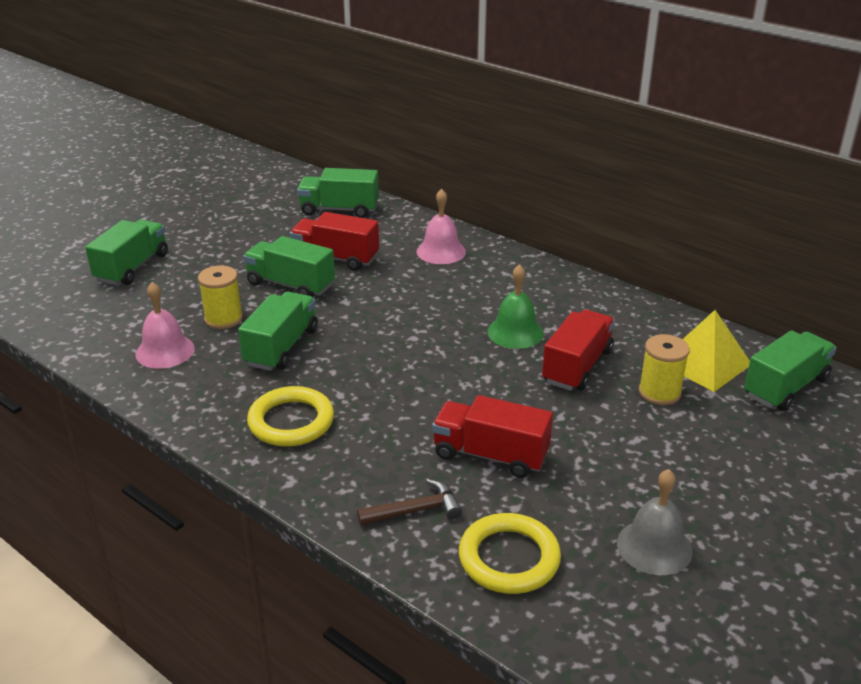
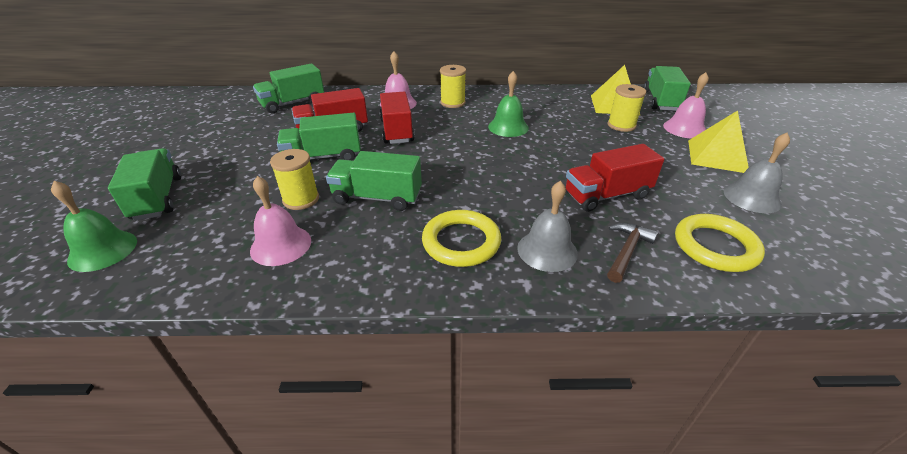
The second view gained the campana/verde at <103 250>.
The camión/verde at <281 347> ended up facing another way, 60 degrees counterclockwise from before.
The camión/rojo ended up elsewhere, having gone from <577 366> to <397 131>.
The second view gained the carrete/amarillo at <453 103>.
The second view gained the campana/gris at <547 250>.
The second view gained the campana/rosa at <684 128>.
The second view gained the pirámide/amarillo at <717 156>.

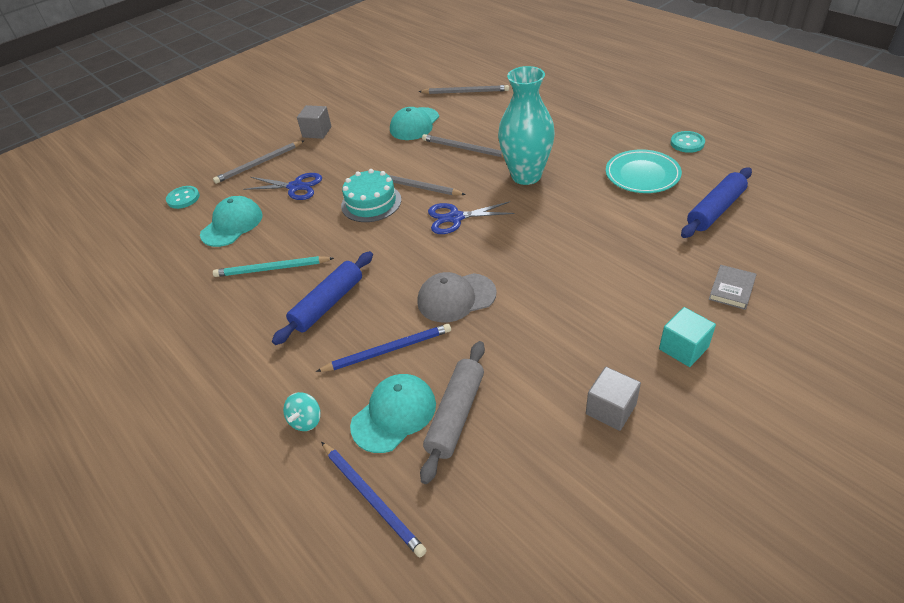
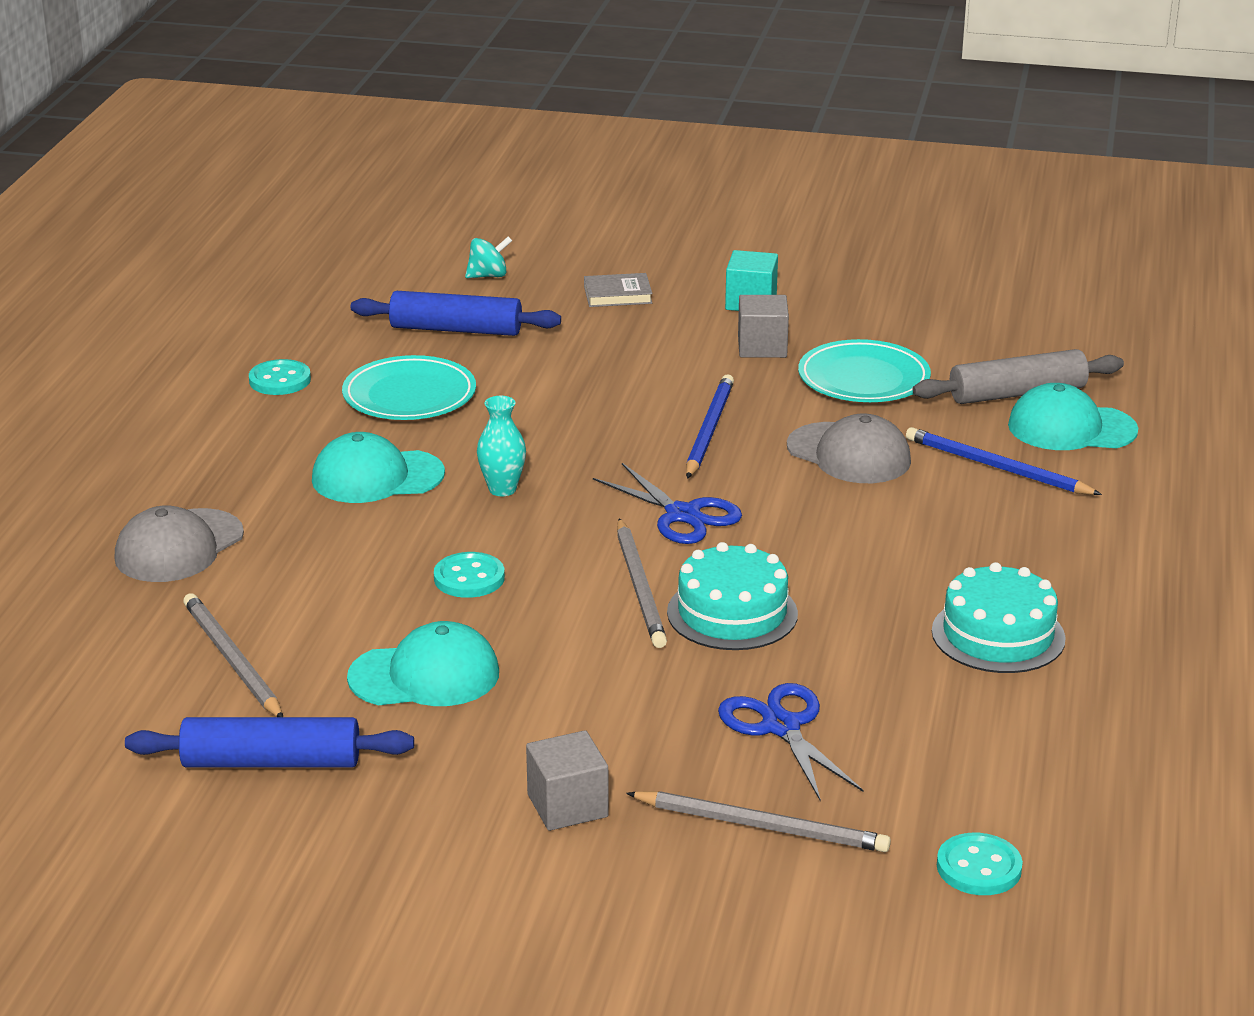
The second view gained the gorra/gris at <179 547>.
The rodillo/azul ended up elsewhere, having gone from <328 304> to <271 762>.
The gorra/turquesa ended up elsewhere, having gone from <232 224> to <377 477>.
Where the lápiz/gris stood at <465 149>, the botón/turquesa came to stand at <469 578>.
The peonza/turquesa ended up elsewhere, having gone from <306 420> to <488 276>.
The size of the florero/turquesa at <526 176> changed by a factor of 0.46.
The lápiz/azul ended up elsewhere, having gone from <372 499> to <709 430>.
The cubo/gris ended up elsewhere, having gone from <611 409> to <762 347>.
The second view gained the plato/turquesa at <863 378>.
Where the lápiz/turquesa stood at <271 269>, the tarta/turquesa came to stand at <998 635>.

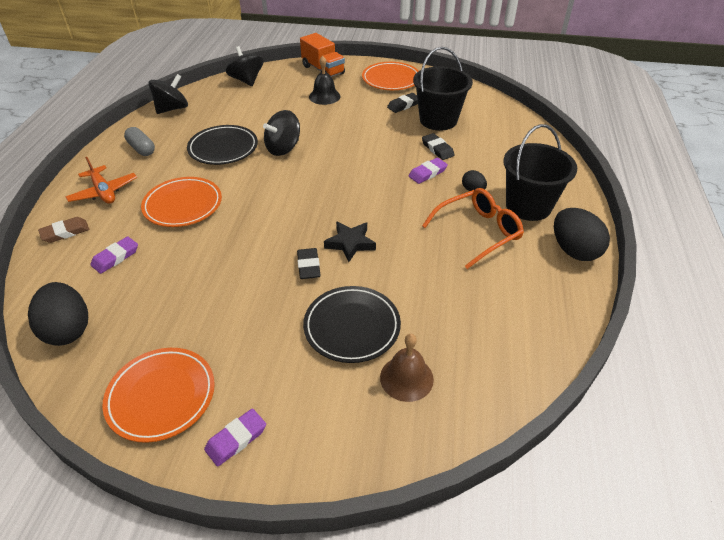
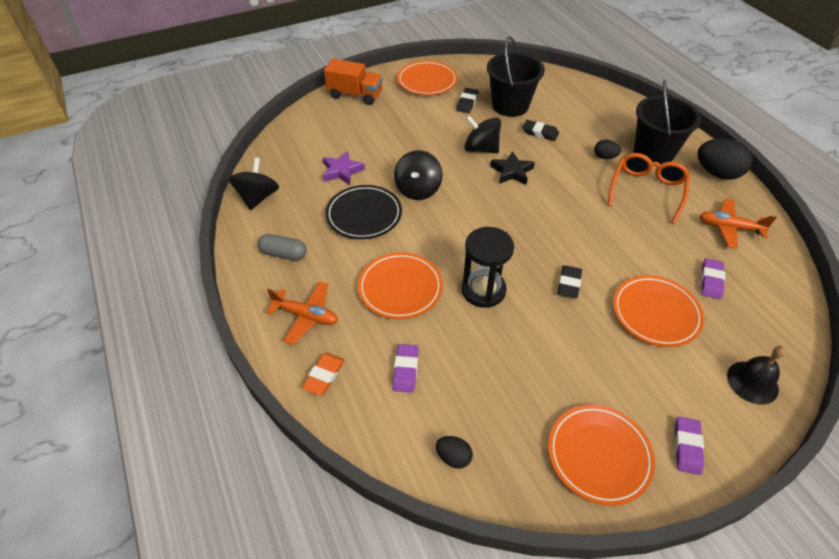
What was the goma de borrar/marrón at <65 232> turned into the goma de borrar/naranja at <324 375>.
The second view gained the estrella/morado at <342 171>.
The size of the huevo/negro at <68 329> changed by a factor of 0.52.
The second view gained the reloj de arena/negro at <483 290>.
The peonza/negro ended up elsewhere, having gone from <247 80> to <481 149>.
The estrella/negro ended up elsewhere, having gone from <350 243> to <512 172>.
The goma de borrar/negro at <308 266> ended up facing another way, 60 degrees clockwise from before.
What was the plato/negro at <352 327> turned into the plato/naranja at <655 313>.
The second view gained the avión/naranja at <729 228>.
The goma de borrar/morado ended up elsewhere, having gone from <427 173> to <711 281>.
The campana/negro ended up elsewhere, having gone from <324 96> to <752 382>.
The second view lost the campana/marrón at <406 378>.

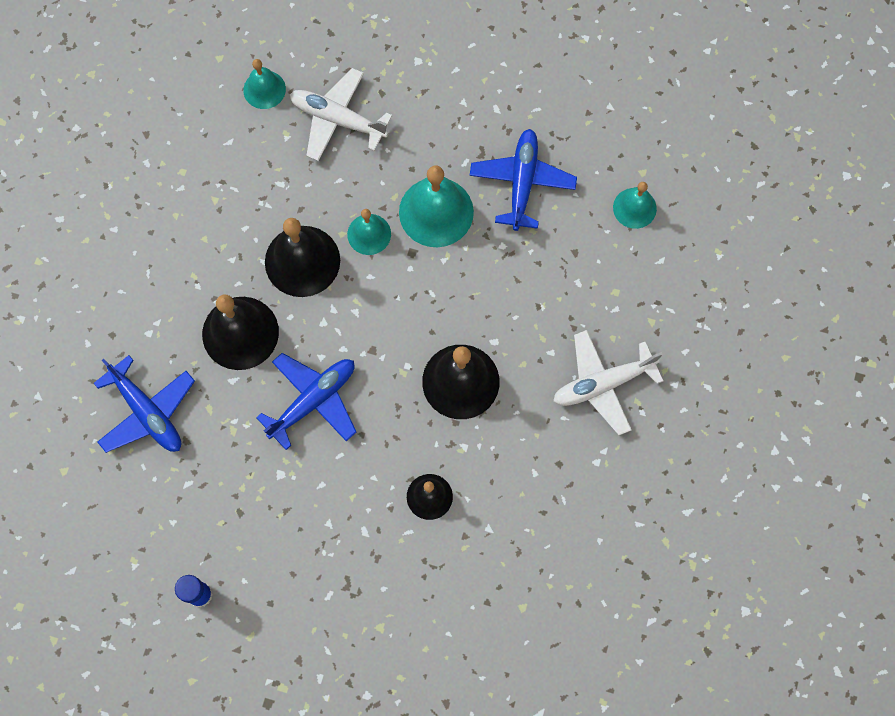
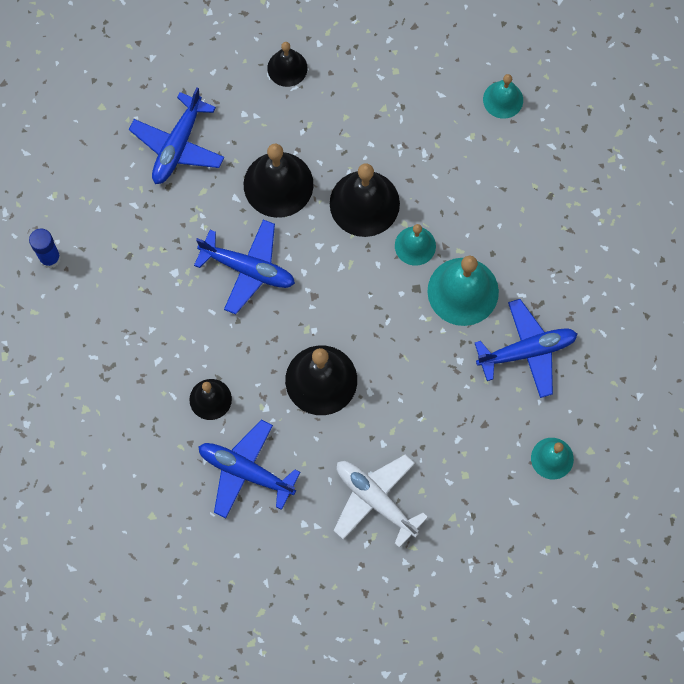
The second view gained the avión/azul at <246 471>.
The second view gained the campana/negro at <287 68>.
The second view lost the avión/blanco at <338 119>.

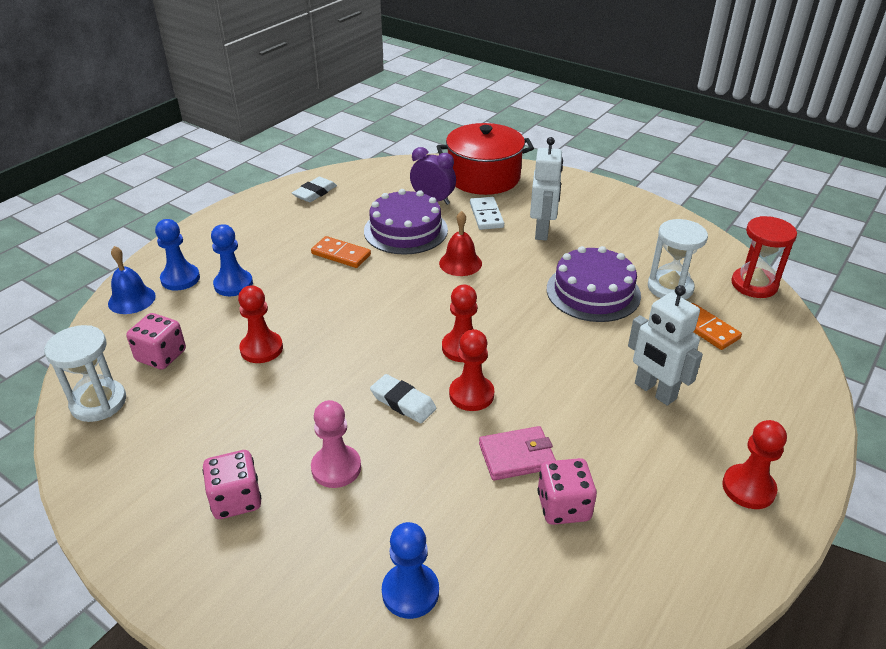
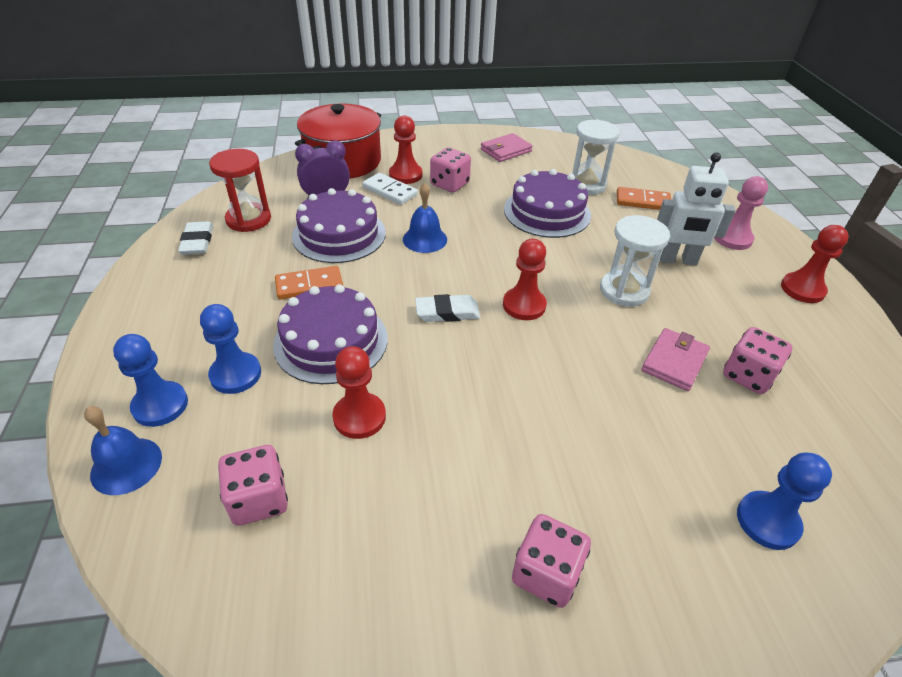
The reloj de arena/rojo ended up elsewhere, having gone from <754 285> to <248 219>.
The second view gained the tarta/morado at <331 341>.
The peón/rojo ended up elsewhere, having gone from <471 394> to <405 175>.
What was the campana/rojo at <460 263> turned into the campana/azul at <425 239>.
The goma de borrar/blanco ended up elsewhere, having gone from <403 402> to <447 312>.
Where the robot/blanco stood at <542 231>, the dado/rosa came to stand at <449 184>.
The second view gained the cartera/rosa at <506 150>.
The reloj de arena/blanco ended up elsewhere, having gone from <98 402> to <624 290>.
The peón/rosa ended up elsewhere, having gone from <336 468> to <732 238>.

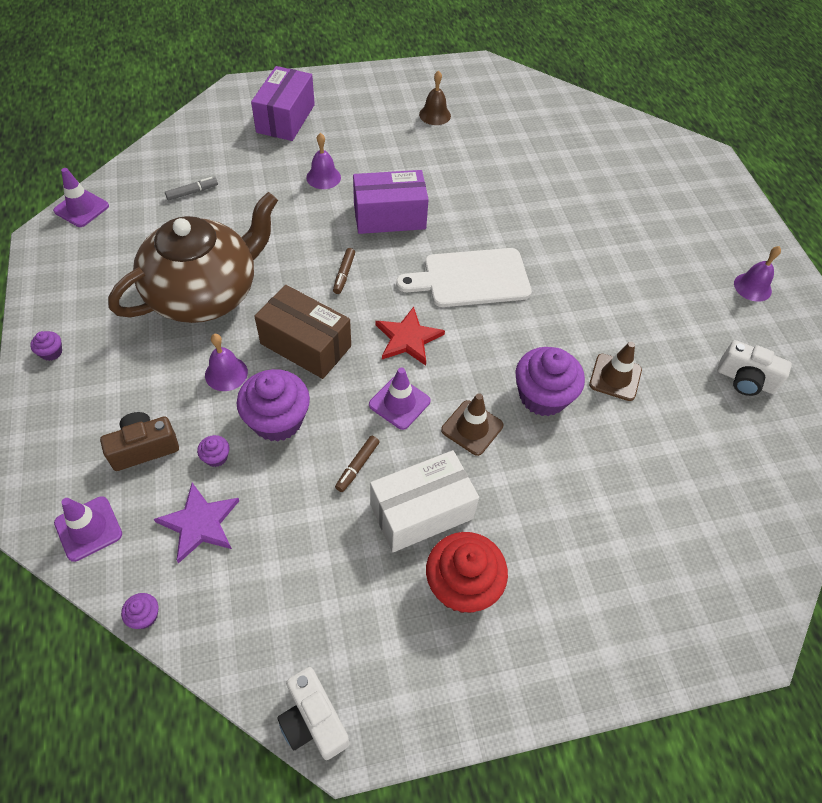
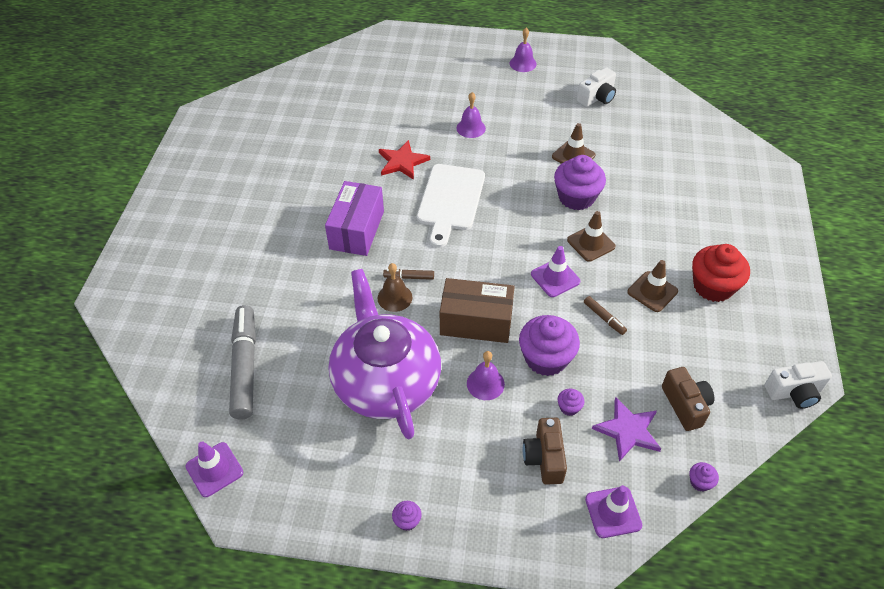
The size of the rotulador/gris at <192 192> changed by a factor of 2.27.
What was the tetera/marrón at <205 293> turned into the tetera/morado at <386 381>.
The campana/marrón ended up elsewhere, having gone from <435 115> to <394 297>.
The estrella/rojo ended up elsewhere, having gone from <408 338> to <402 162>.
The rotulador/marrón at <344 274> ended up facing another way, 150 degrees clockwise from before.
The caja/marrón at <305 345> ended up facing another way, 45 degrees clockwise from before.
The campana/morado ended up elsewhere, having gone from <323 177> to <471 128>.
Where the caja/blanco stood at <421 512>, the cono de tráfico/marrón came to stand at <652 292>.
The second view gained the cámara/marrón at <685 405>.
The second view lost the caja/morado at <286 118>.

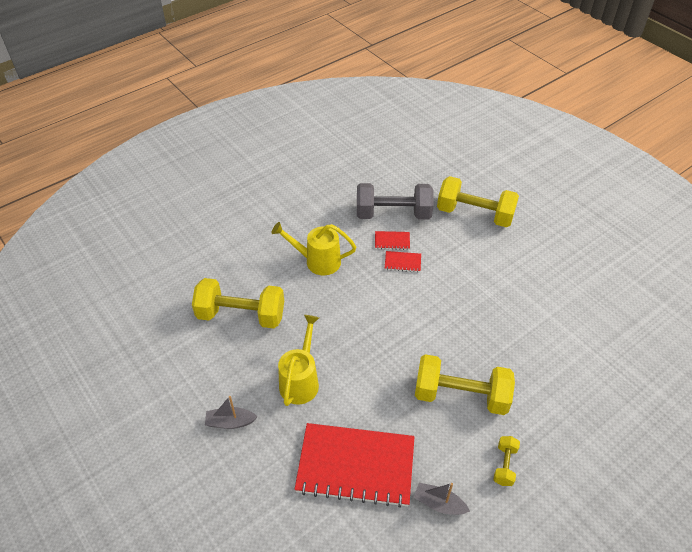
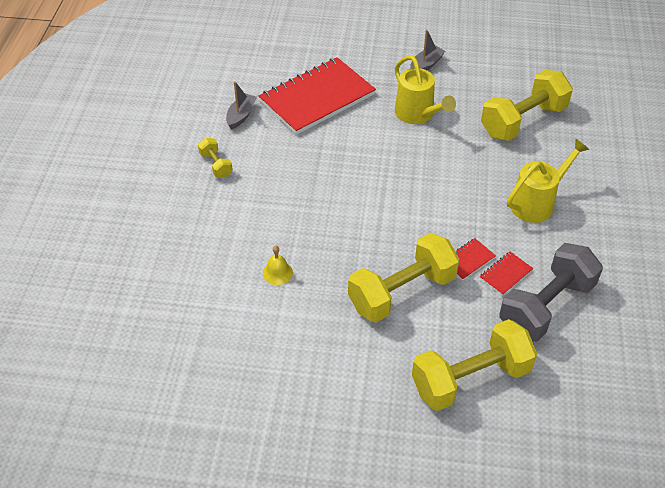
The barco/gris at <439 503> ended up facing another way, 45 degrees counterclockwise from before.
The second view gained the campana/amarillo at <277 272>.
The mancuerna/amarillo ended up elsewhere, having gone from <461 395> to <402 292>.

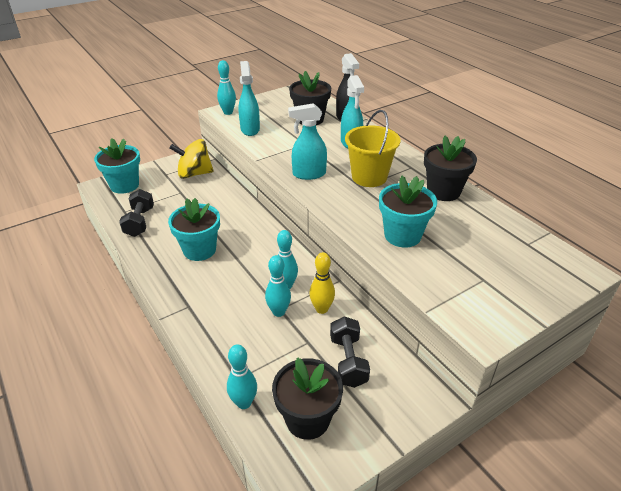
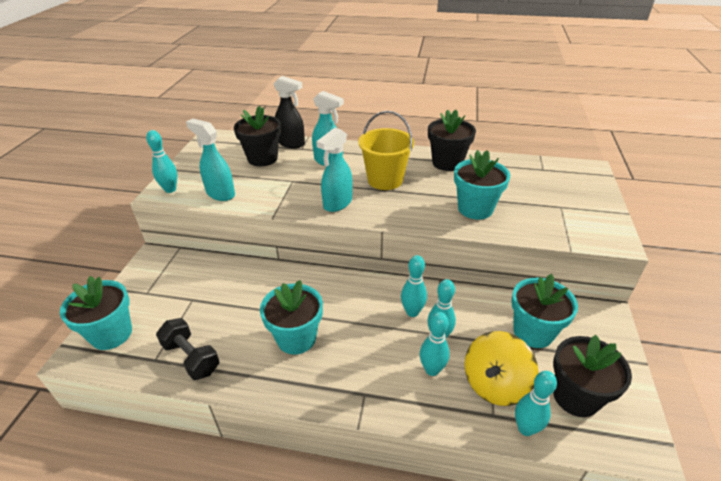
The second view gained the bolo/turquesa at <432 370>.
The peonza/amarillo ended up elsewhere, having gone from <194 174> to <495 384>.
Where the mancuerna/negro stood at <348 361>, the maceta/turquesa came to stand at <533 332>.
The second view lost the bolo/amarillo at <321 309>.

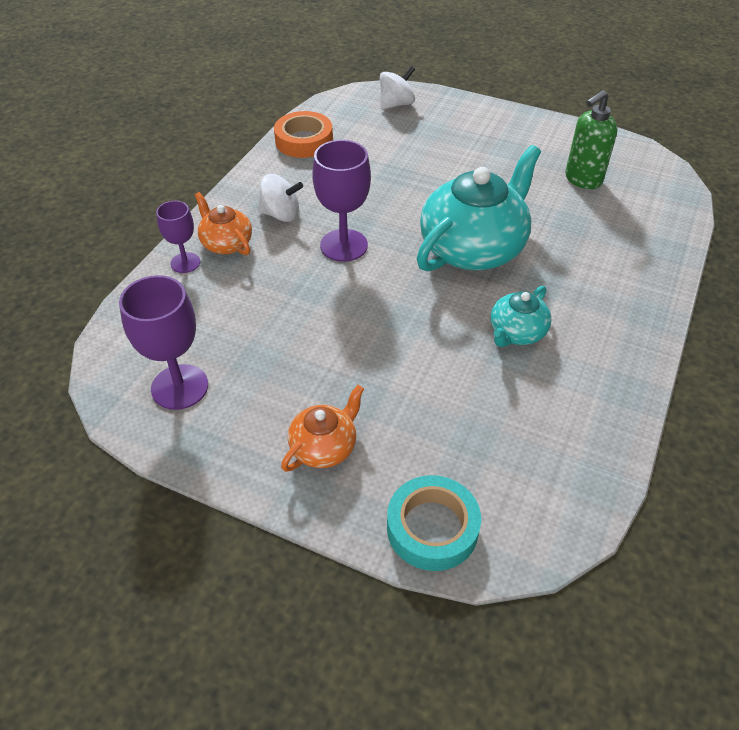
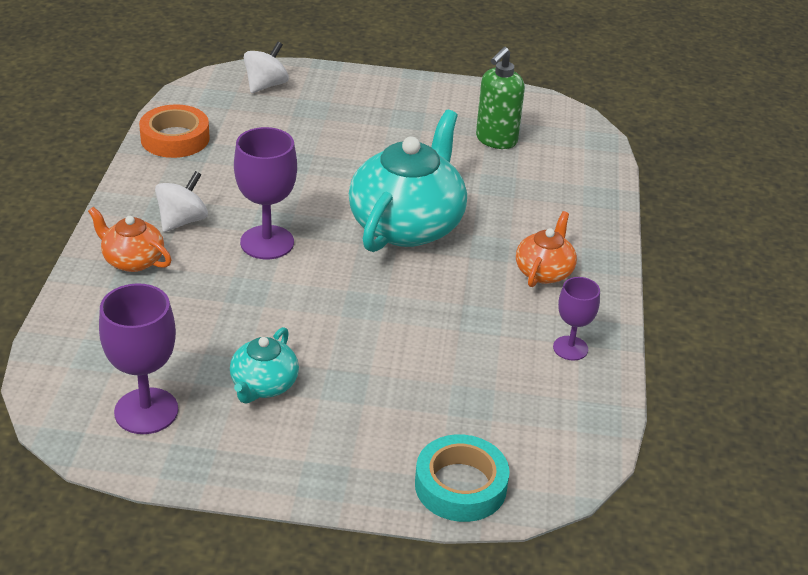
The peonza/blanco at <281 214> ended up facing another way, 45 degrees counterclockwise from before.
The tetera/turquesa ended up elsewhere, having gone from <516 333> to <263 385>.
The tetera/naranja ended up elsewhere, having gone from <324 447> to <544 271>.
The copa/morado ended up elsewhere, having gone from <185 263> to <570 348>.

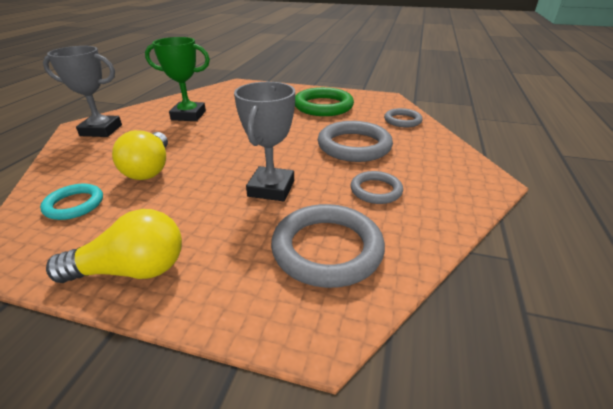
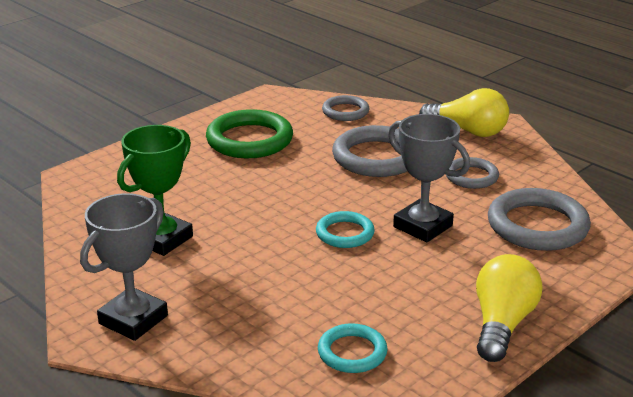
The second view gained the anillo/turquesa at <345 233>.
The bombilla/amarillo ended up elsewhere, having gone from <150 168> to <468 131>.

